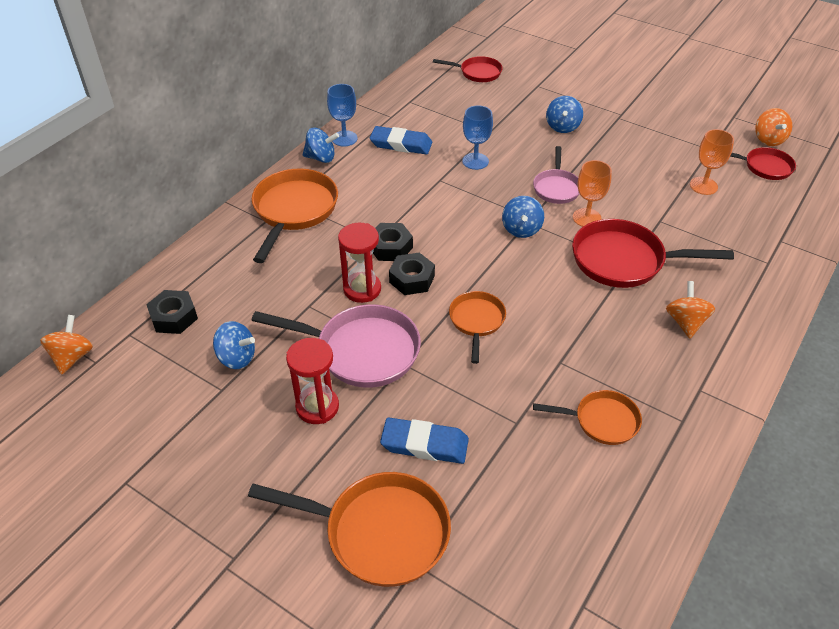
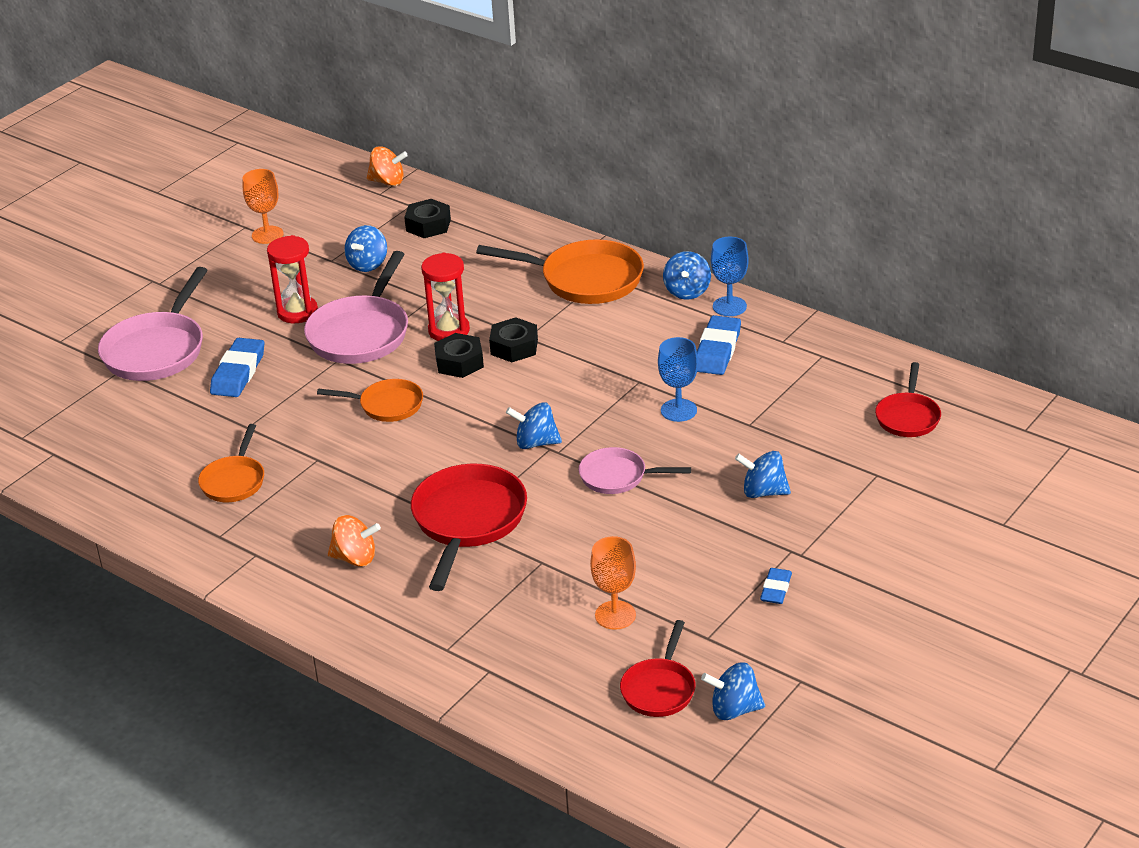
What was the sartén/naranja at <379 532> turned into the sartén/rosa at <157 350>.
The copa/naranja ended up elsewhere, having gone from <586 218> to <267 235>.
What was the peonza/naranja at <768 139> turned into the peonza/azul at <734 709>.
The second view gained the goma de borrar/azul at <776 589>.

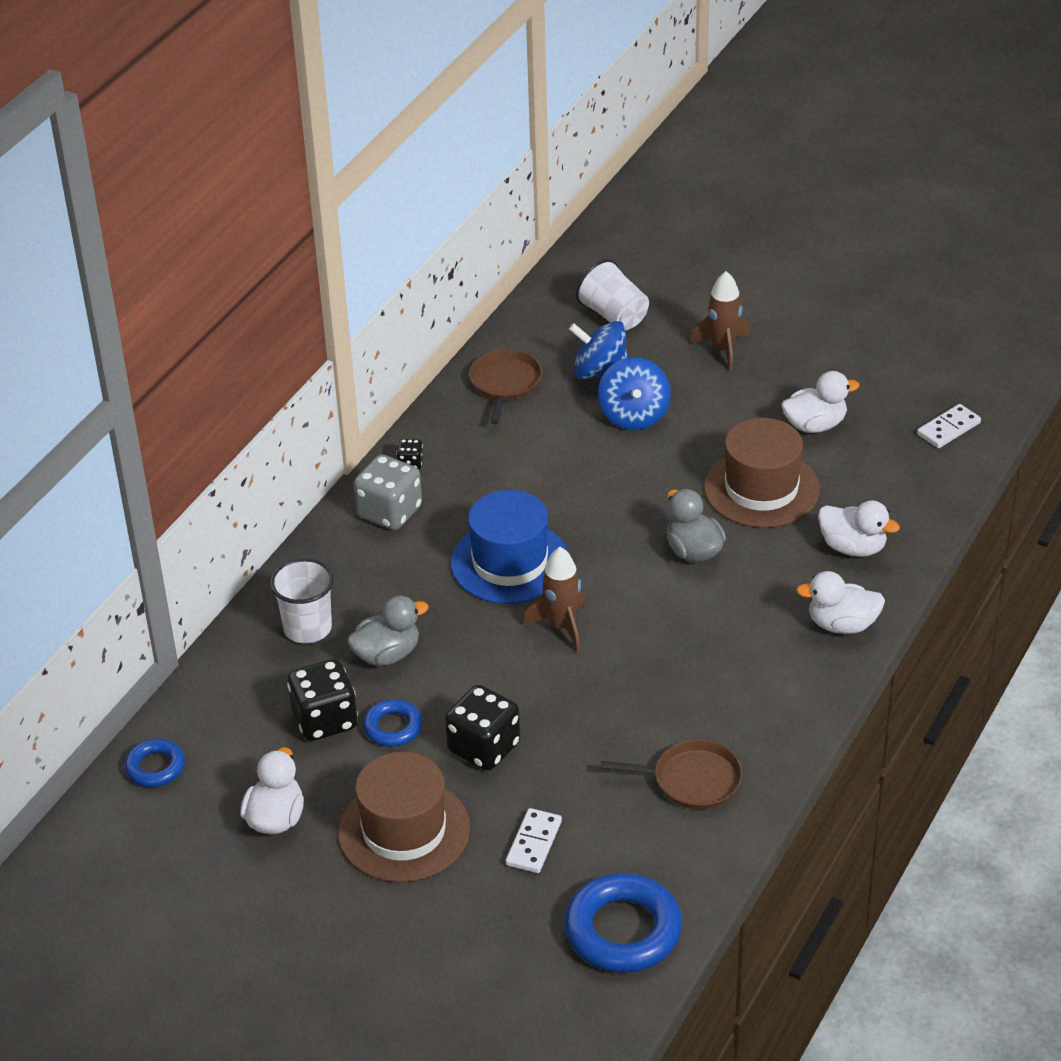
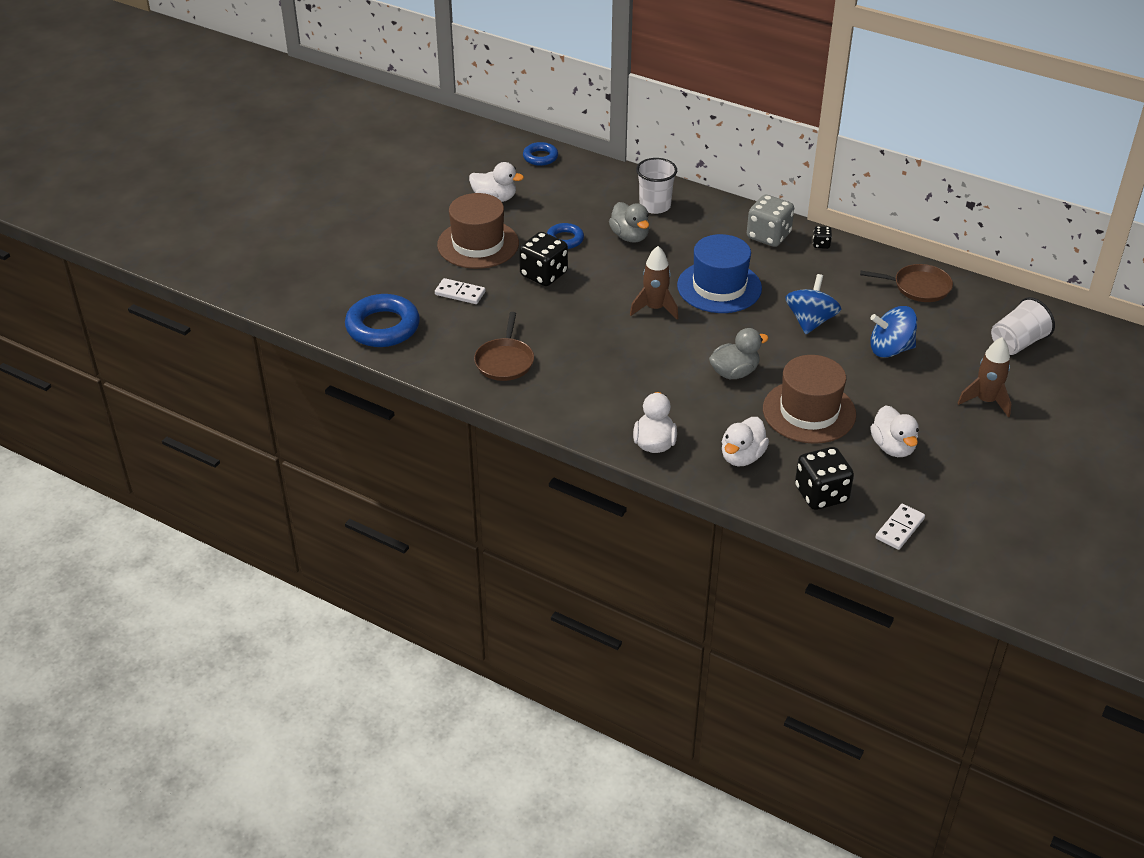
The peonza/azul ended up elsewhere, having gone from <599 372> to <810 321>.
The dado/negro ended up elsewhere, having gone from <325 720> to <821 494>.
The ficha de dominó/blanco at <948 428> ended up facing another way, 75 degrees clockwise from before.

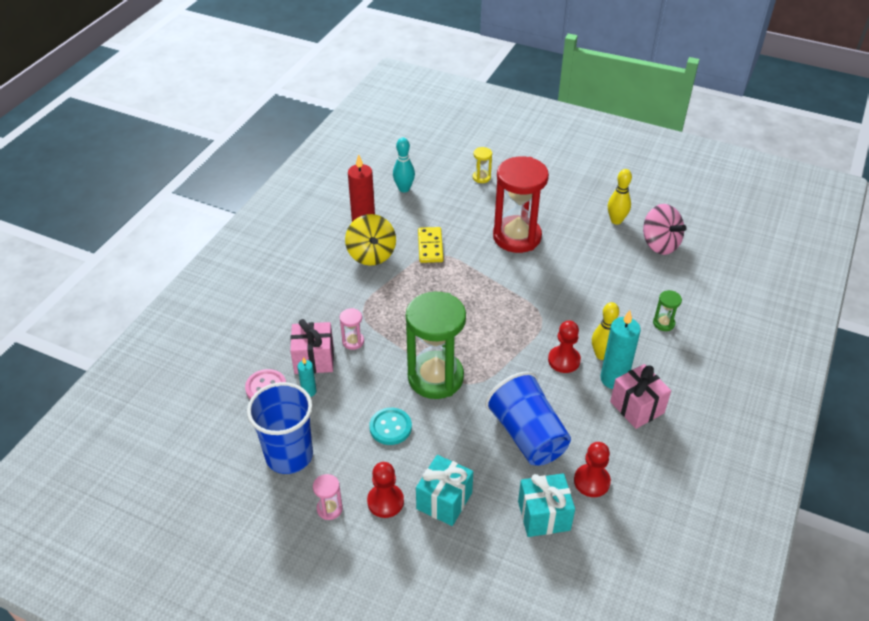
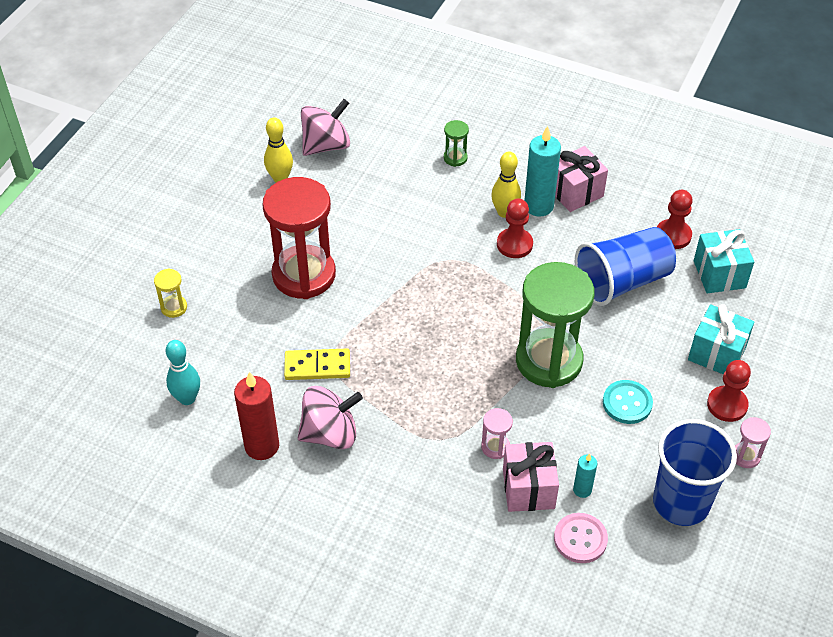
What was the peonza/amarillo at <371 255> turned into the peonza/rosa at <330 433>.

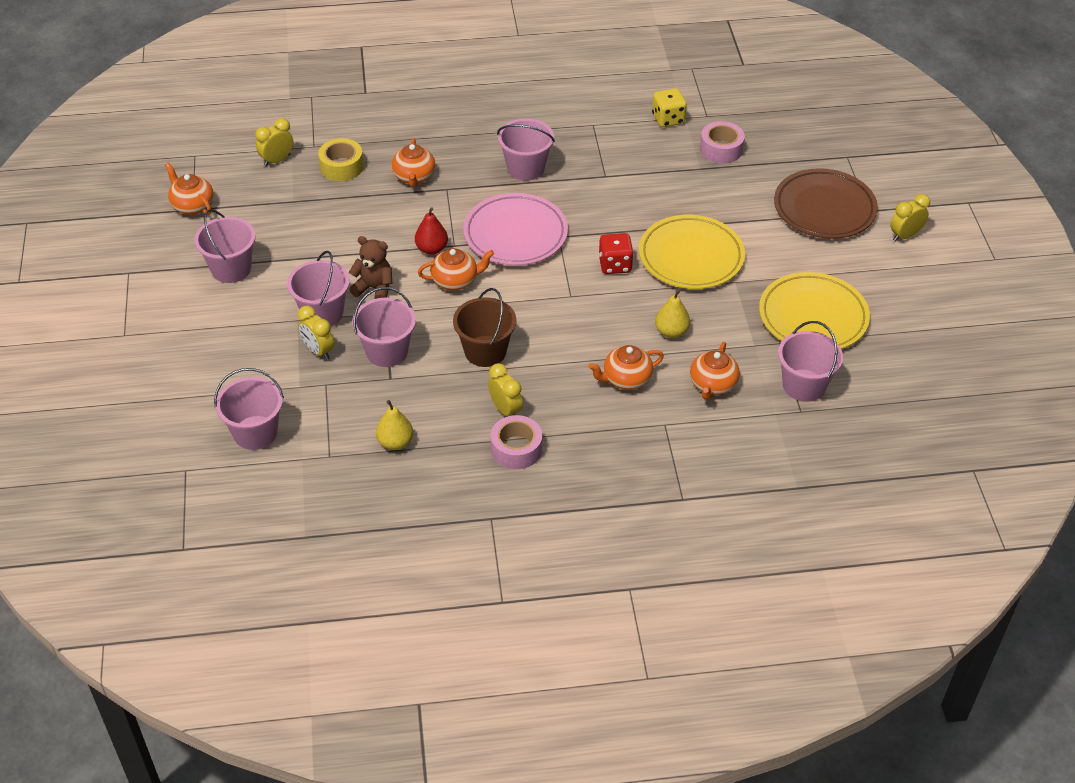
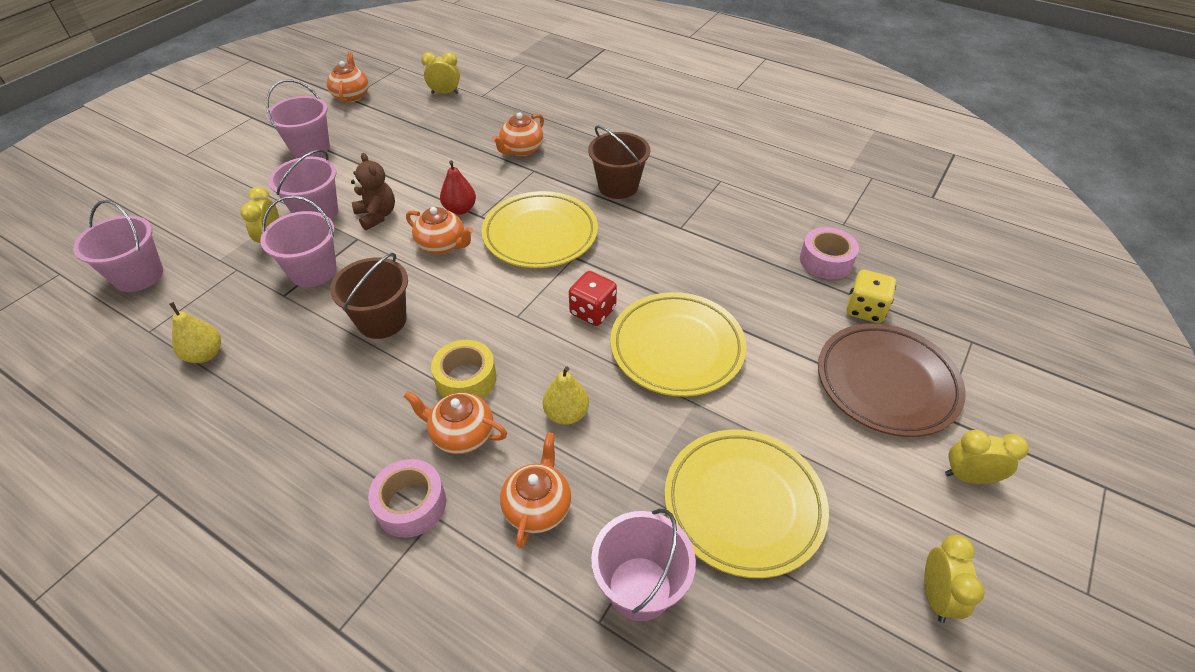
The cinta adhesiva/rosa ended up elsewhere, having gone from <516 449> to <411 504>.
The cinta adhesiva/amarillo ended up elsewhere, having gone from <341 166> to <466 379>.
What was the plato/rosa at <515 234> turned into the plato/amarillo at <540 234>.
The tetera/naranja at <712 385> ended up facing another way, 135 degrees clockwise from before.
What was the balde/rosa at <526 168> turned into the balde/marrón at <618 186>.
The dado/amarillo ended up elsewhere, having gone from <668 119> to <865 309>.
The despertador/amarillo ended up elsewhere, having gone from <505 410> to <935 596>.

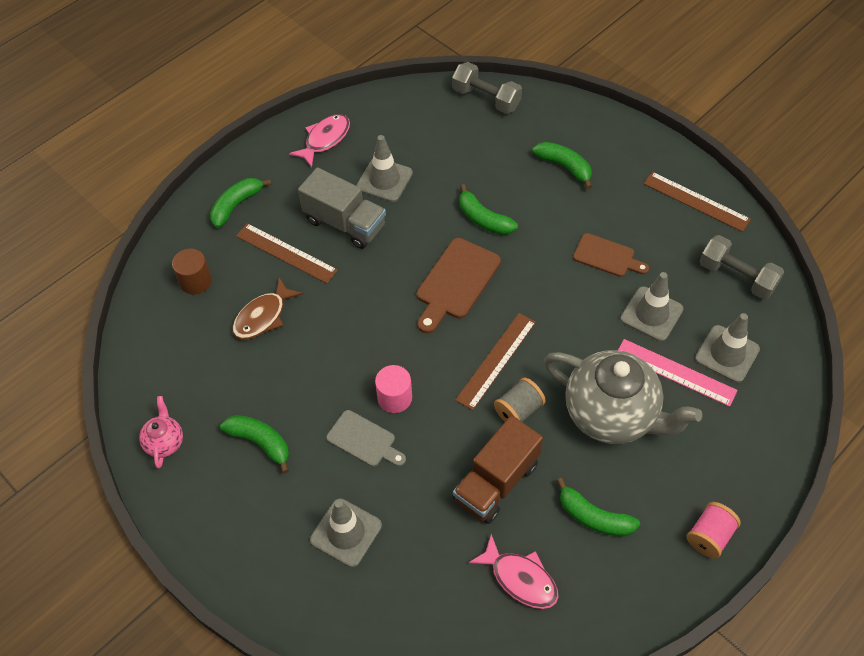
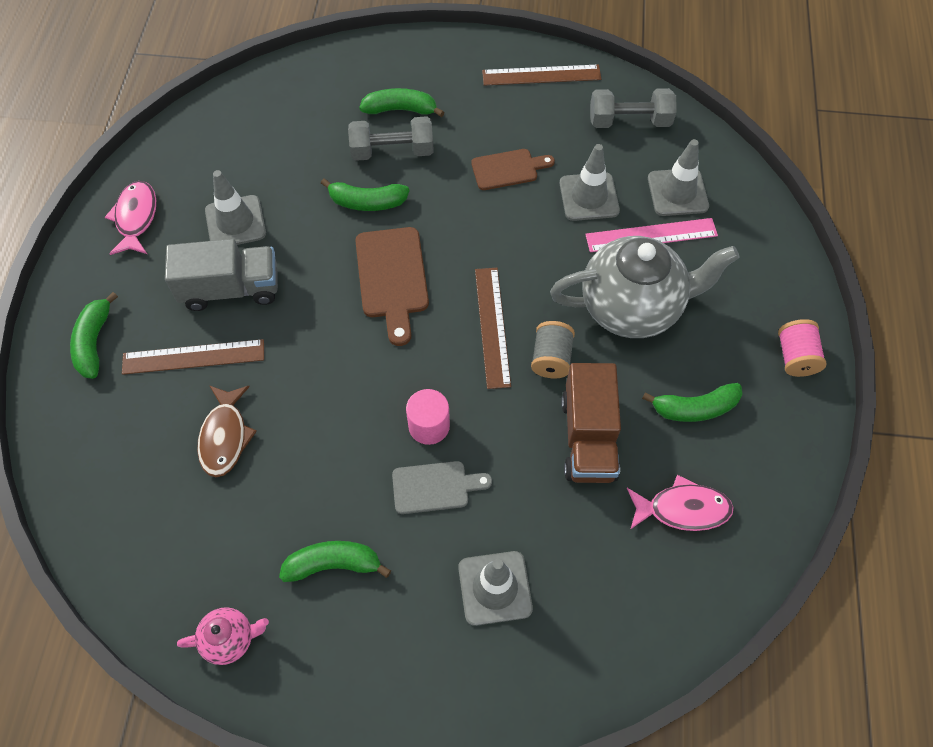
The tetera/rosa at <165 442> ended up facing another way, 120 degrees clockwise from before.
The mancuerna/gris ended up elsewhere, having gone from <486 99> to <392 151>.
The second view lost the cilindro/marrón at <195 281>.

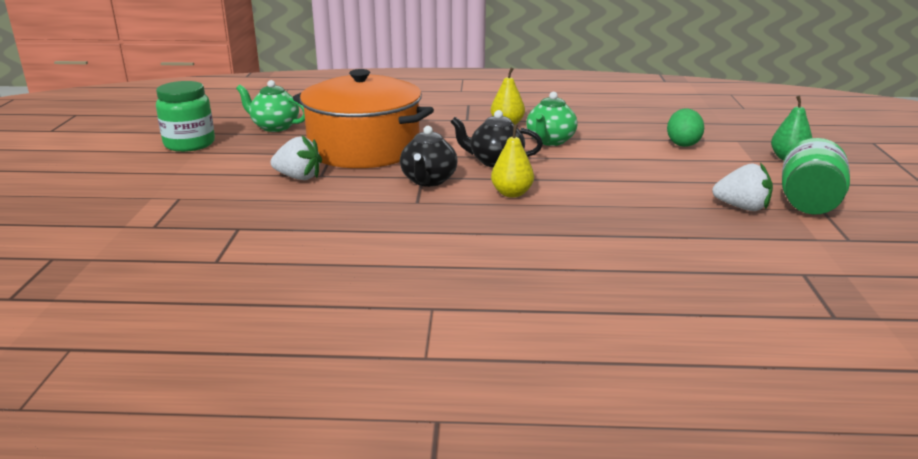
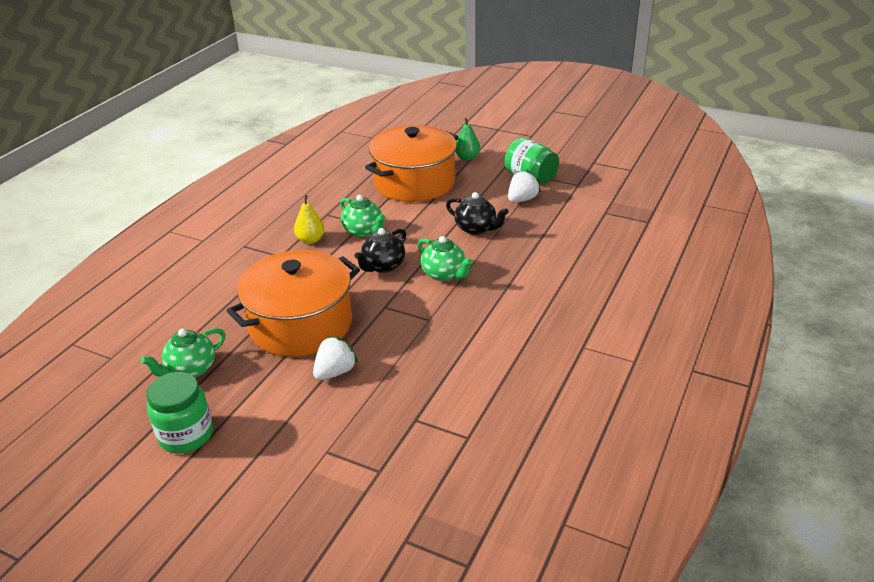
Where the huevo/verde stood at <683 144>, the olla/naranja came to stand at <414 182>.
Where the pera/amarillo stood at <512 193>, the tetera/verde came to stand at <444 274>.
The tetera/negro ended up elsewhere, having gone from <428 181> to <476 229>.

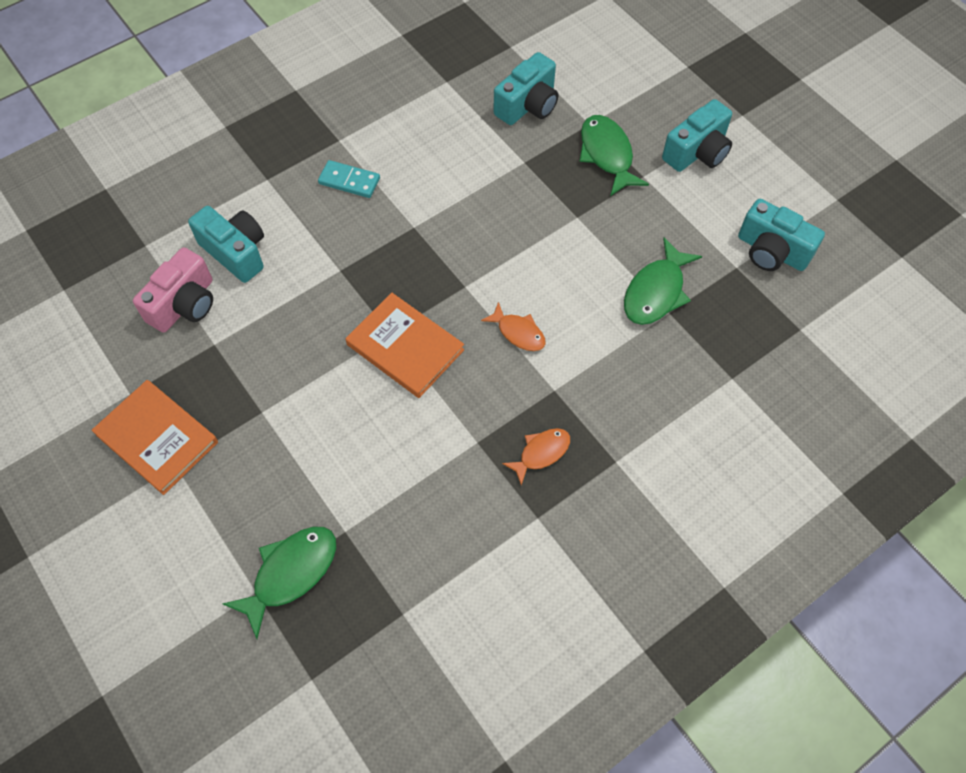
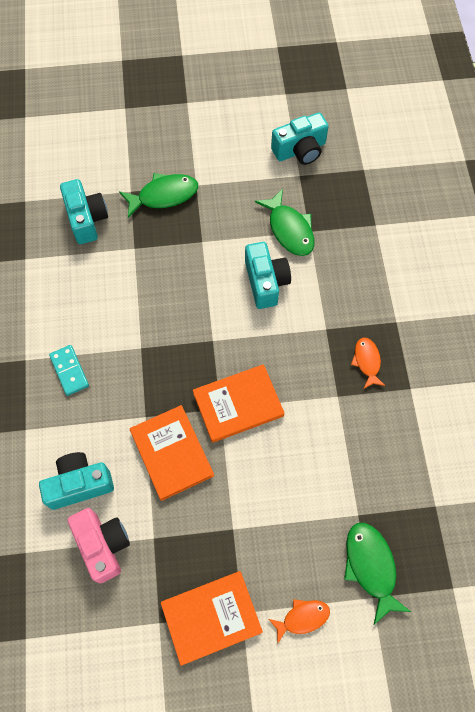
The ficha de dominó/turquesa at <349 181> ended up facing another way, 75 degrees counterclockwise from before.
The pez/verde at <607 154> ended up facing another way, 150 degrees clockwise from before.
The second view gained the libro/naranja at <172 453>.
The cámara/turquesa ended up elsewhere, having gone from <697 152> to <265 282>.
The pez/naranja ended up elsewhere, having gone from <518 332> to <302 618>.

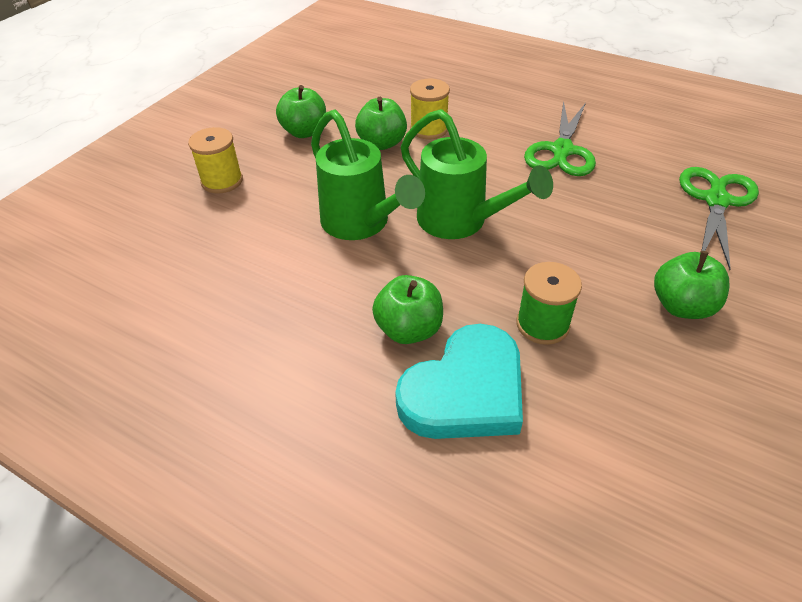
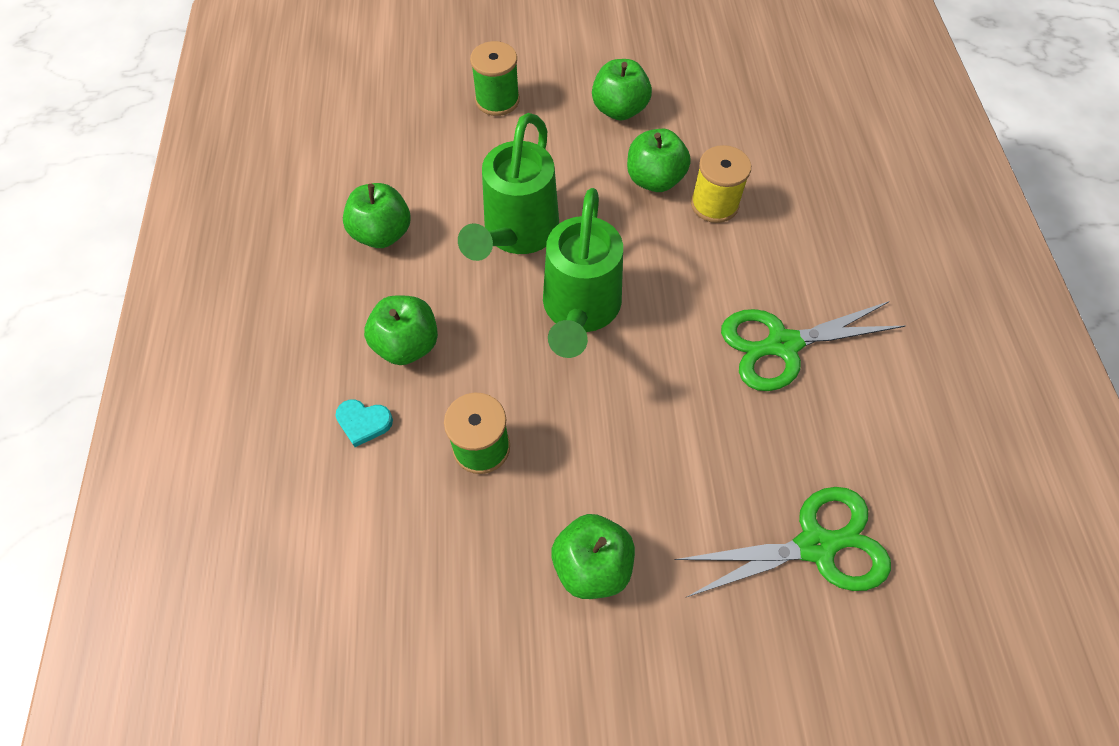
The size of the corazón/turquesa at <465 391> changed by a factor of 0.40.
The second view gained the manzana/verde at <382 234>.
What was the carrete/amarillo at <222 181> turned into the carrete/verde at <497 100>.

